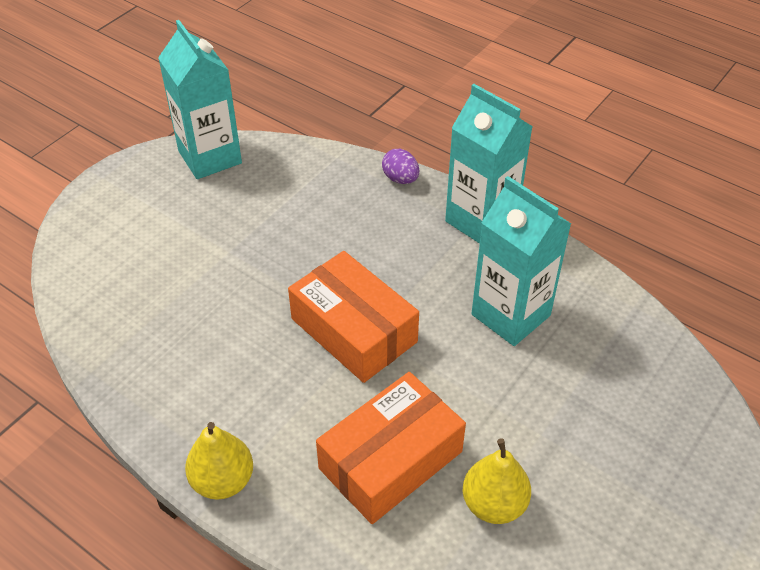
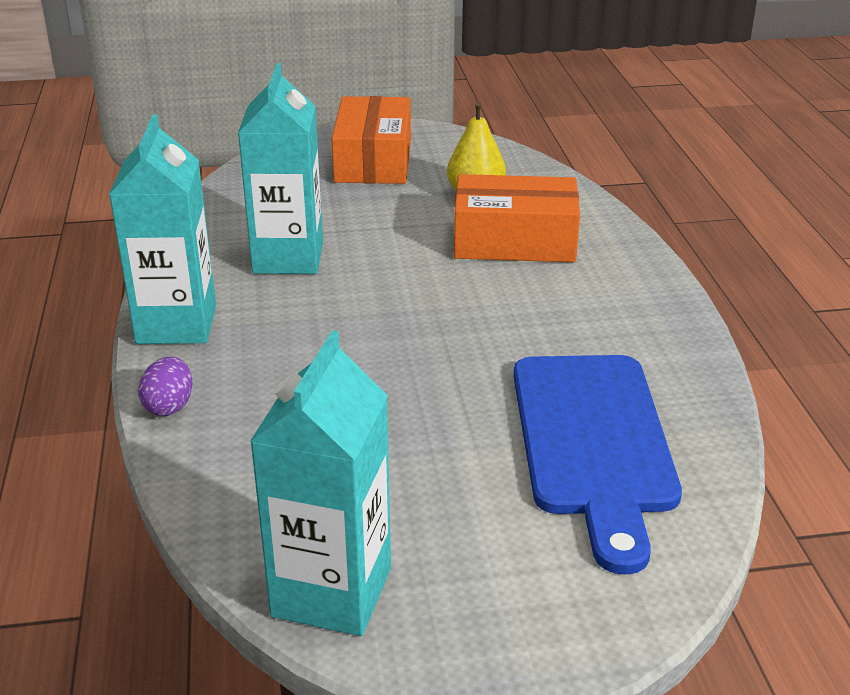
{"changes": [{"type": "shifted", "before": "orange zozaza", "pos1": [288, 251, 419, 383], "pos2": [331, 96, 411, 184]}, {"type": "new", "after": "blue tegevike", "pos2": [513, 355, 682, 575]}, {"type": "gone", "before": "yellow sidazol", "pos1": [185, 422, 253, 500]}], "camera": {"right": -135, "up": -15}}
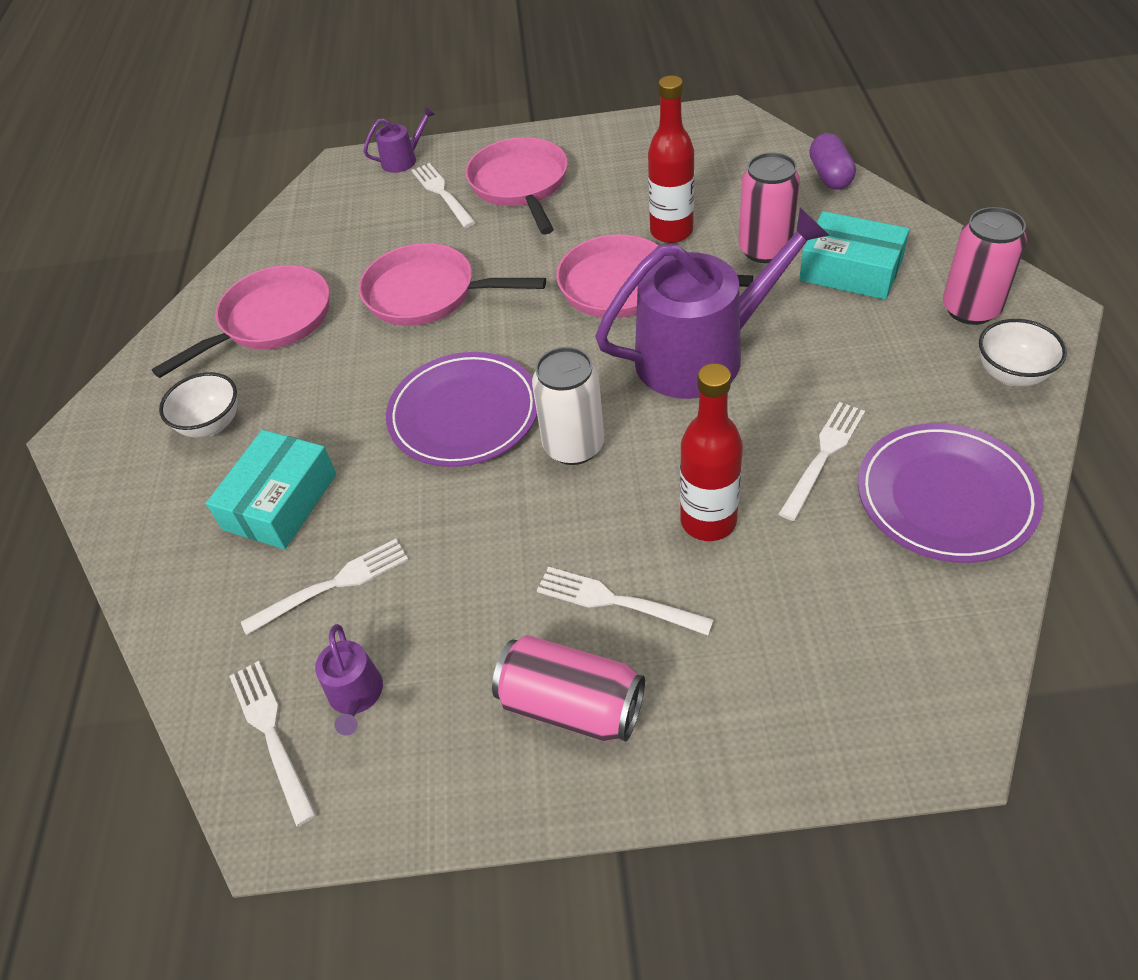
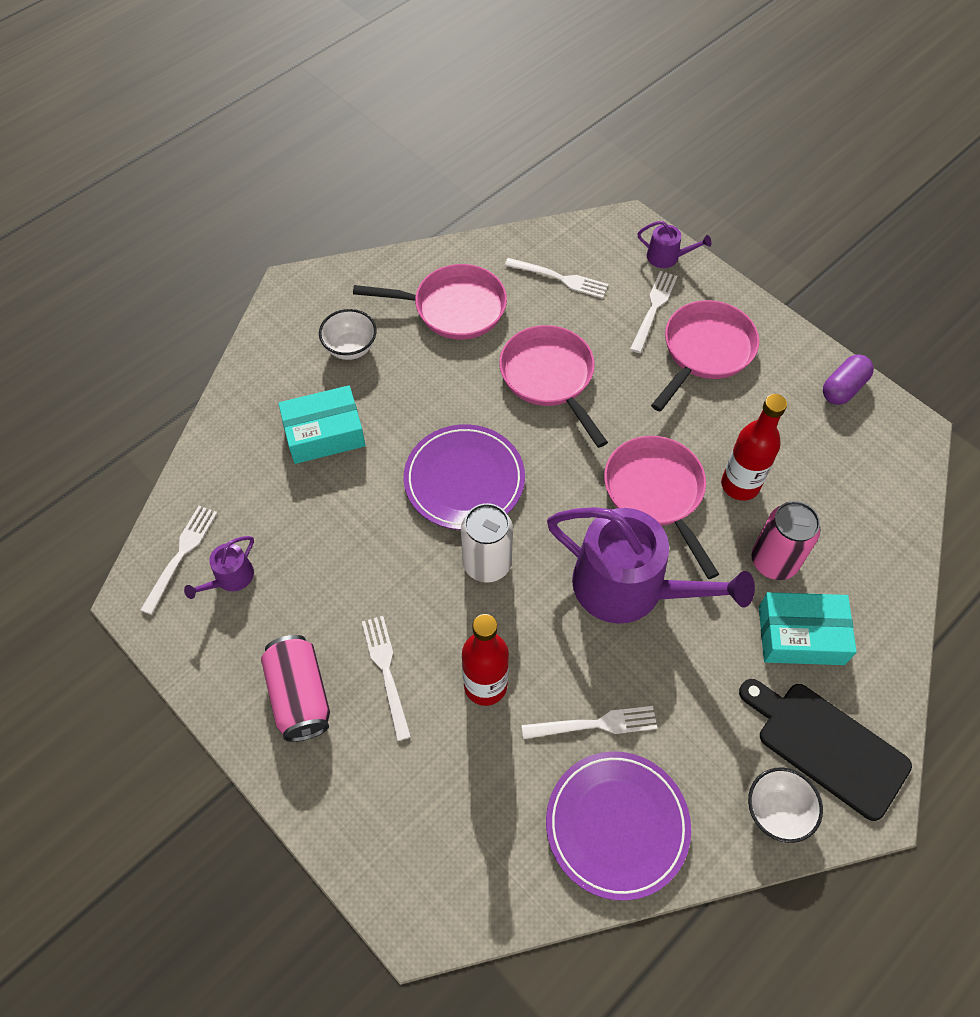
{"changes": [{"type": "shifted", "before": "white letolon", "pos1": [241, 539, 408, 635], "pos2": [504, 258, 609, 299]}, {"type": "swapped", "before": "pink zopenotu", "after": "black tegevike", "pos1": [943, 207, 1027, 325], "pos2": [739, 679, 912, 821]}, {"type": "rotated", "before": "turquoise zozaza", "pos1": [799, 211, 909, 300], "pos2": [759, 592, 857, 665], "turn": -75}, {"type": "shifted", "before": "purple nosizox", "pos1": [809, 133, 856, 189], "pos2": [823, 354, 874, 405]}], "camera": {"right": 45, "up": 10}}
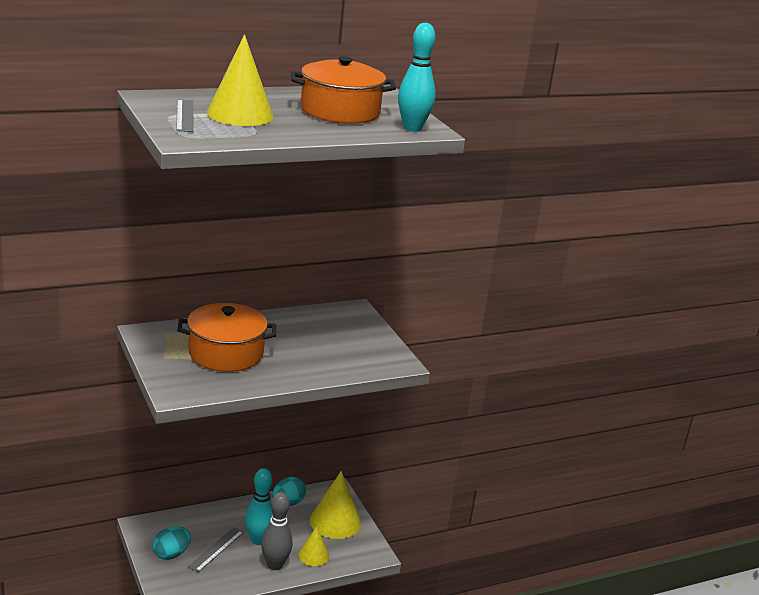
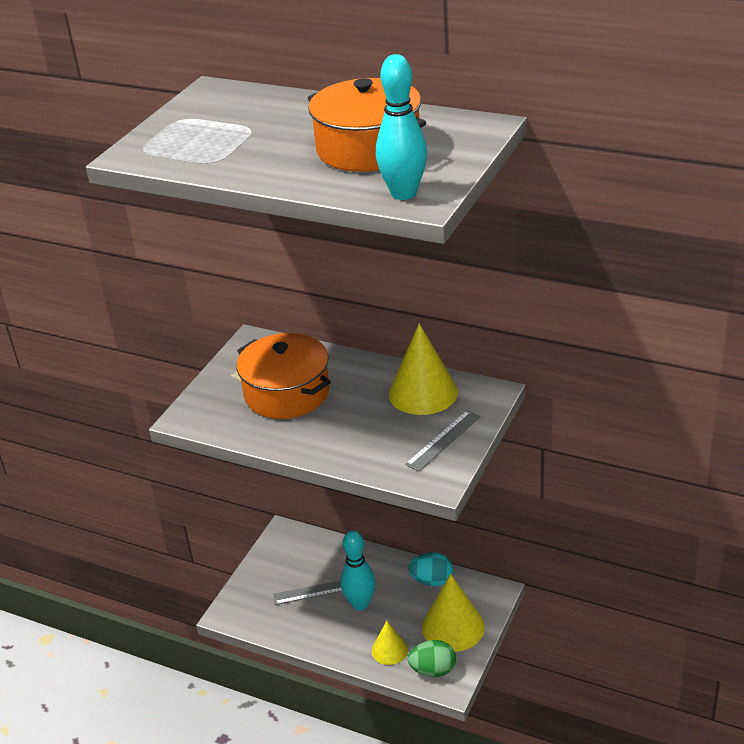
{"changes": [{"type": "shifted", "before": "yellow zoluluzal", "pos1": [207, 34, 273, 126], "pos2": [389, 323, 458, 415]}, {"type": "shifted", "before": "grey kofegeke", "pos1": [176, 100, 194, 132], "pos2": [405, 410, 481, 471]}, {"type": "new", "after": "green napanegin", "pos2": [408, 640, 456, 677]}, {"type": "gone", "before": "turquoise napanegin", "pos1": [152, 526, 191, 560]}, {"type": "gone", "before": "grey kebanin", "pos1": [261, 492, 293, 570]}], "camera": {"right": 55, "up": 10}}
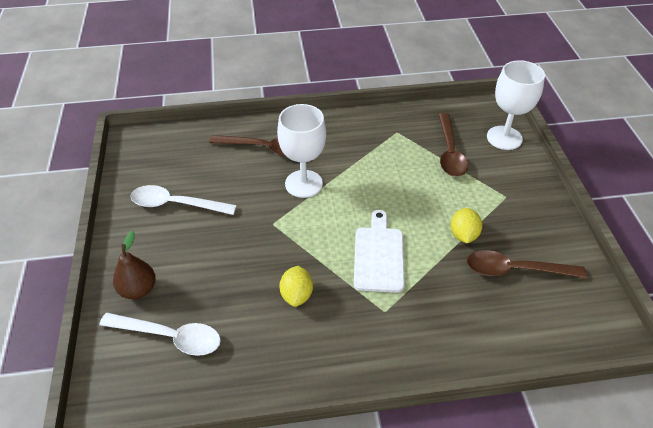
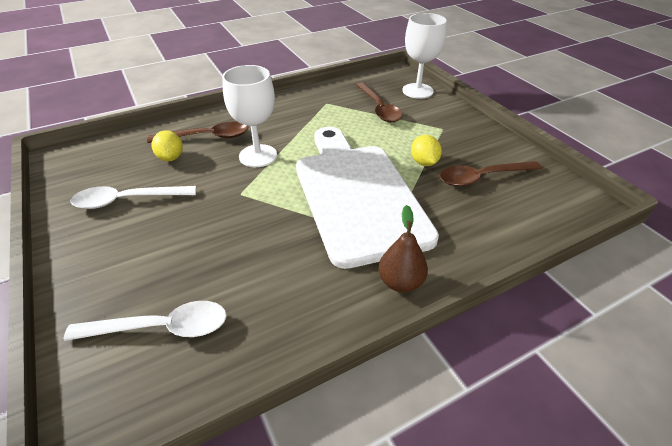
{"changes": [{"type": "shifted", "before": "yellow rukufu", "pos1": [279, 266, 313, 307], "pos2": [152, 130, 183, 161]}, {"type": "scaled", "before": "white tegevike", "pos1": [354, 210, 404, 293], "pos2": [296, 127, 439, 269], "scale": 2.05}, {"type": "shifted", "before": "brown sidazol", "pos1": [113, 231, 156, 299], "pos2": [378, 205, 428, 292]}], "camera": {"right": -20, "up": -5}}
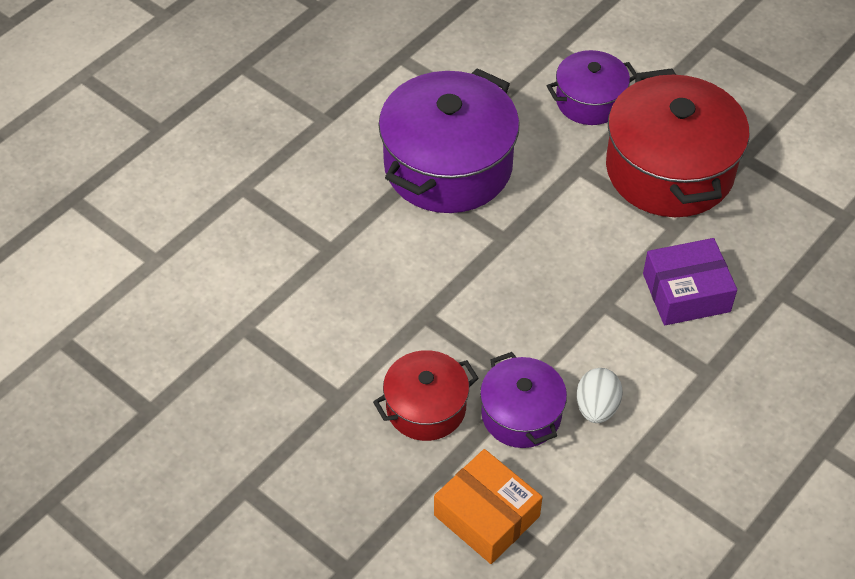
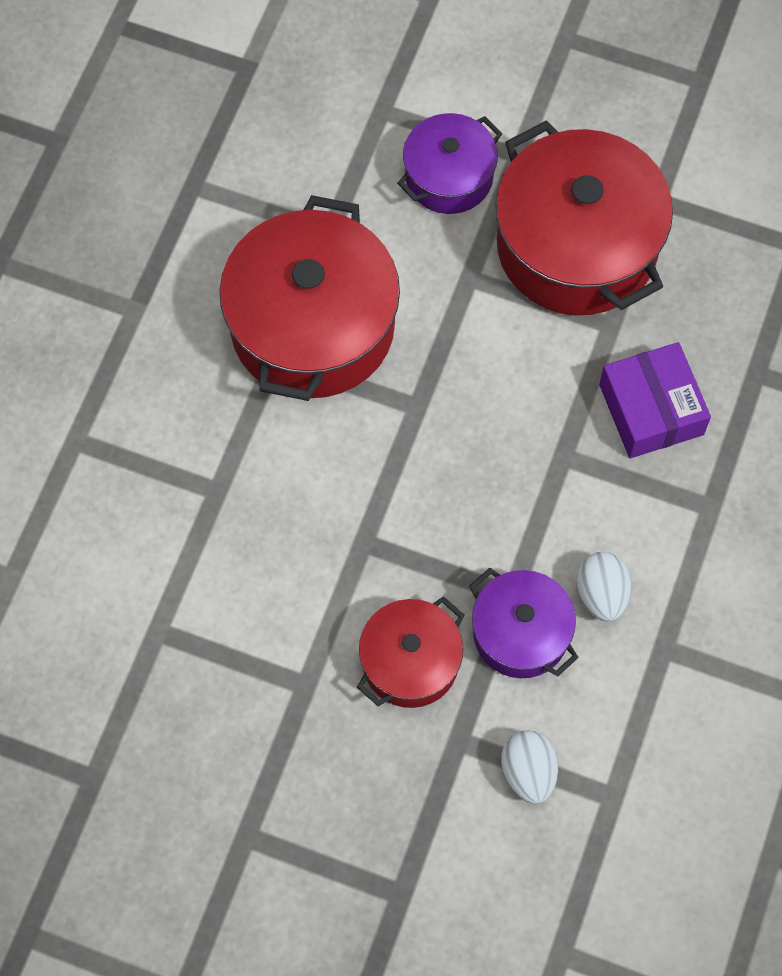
{"changes": [{"type": "repainted", "before": "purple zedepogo", "after": "red zedepogo", "pos1": [379, 68, 520, 213], "pos2": [219, 195, 400, 401]}, {"type": "swapped", "before": "orange zozaza", "after": "white napanegin", "pos1": [434, 449, 543, 564], "pos2": [501, 730, 558, 804]}, {"type": "rotated", "before": "purple zozaza", "pos1": [643, 238, 737, 325], "pos2": [599, 342, 711, 458], "turn": -75}], "camera": {"right": -20, "up": 15}}
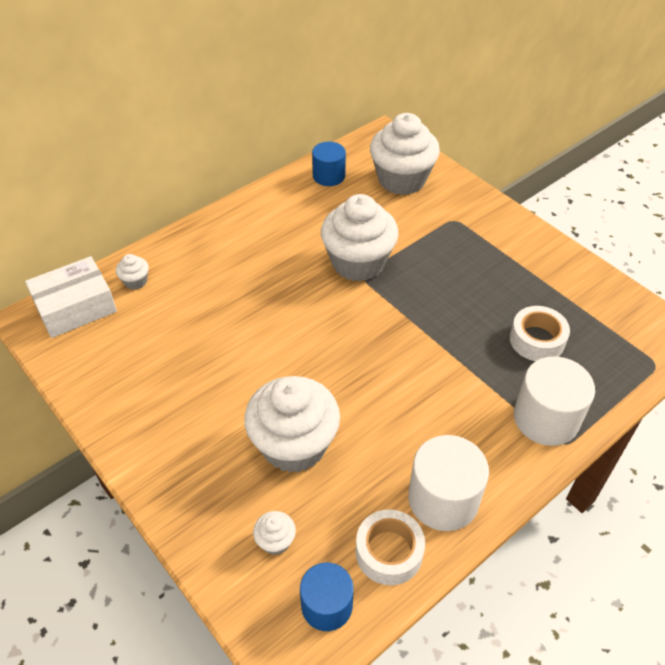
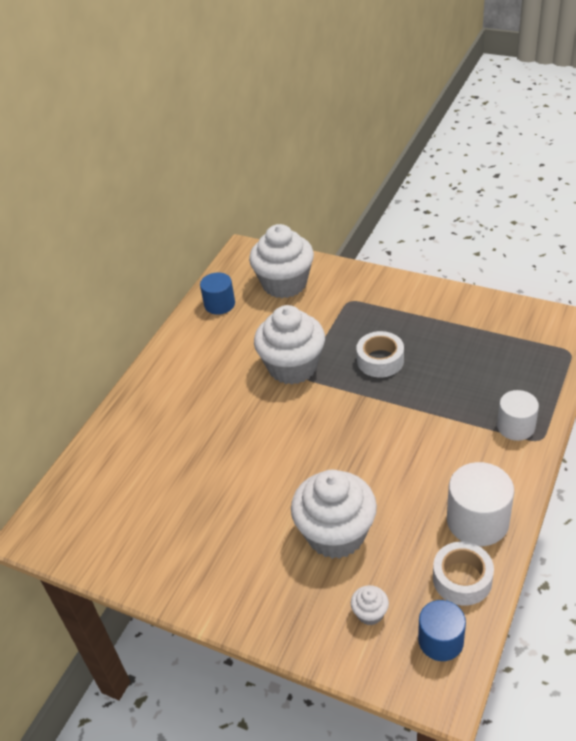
{"changes": [{"type": "shifted", "before": "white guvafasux", "pos1": [510, 306, 570, 361], "pos2": [356, 331, 404, 377]}, {"type": "scaled", "before": "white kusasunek", "pos1": [514, 356, 595, 446], "pos2": [497, 390, 539, 441], "scale": 0.66}, {"type": "gone", "before": "white zozaza", "pos1": [25, 256, 117, 338]}, {"type": "gone", "before": "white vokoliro", "pos1": [116, 254, 149, 290]}], "camera": {"right": -20, "up": -5}}
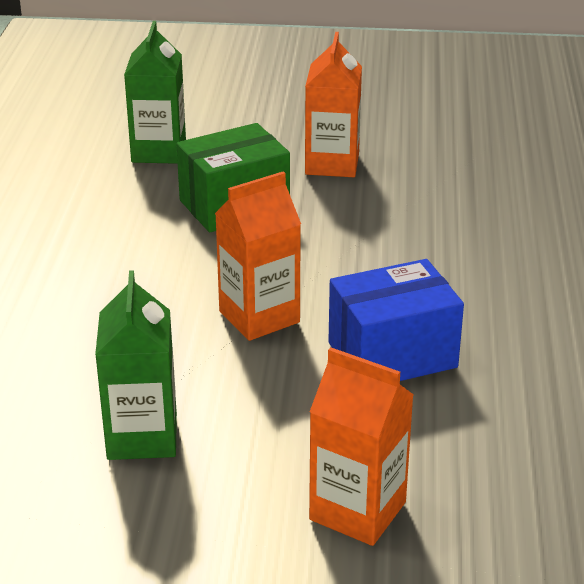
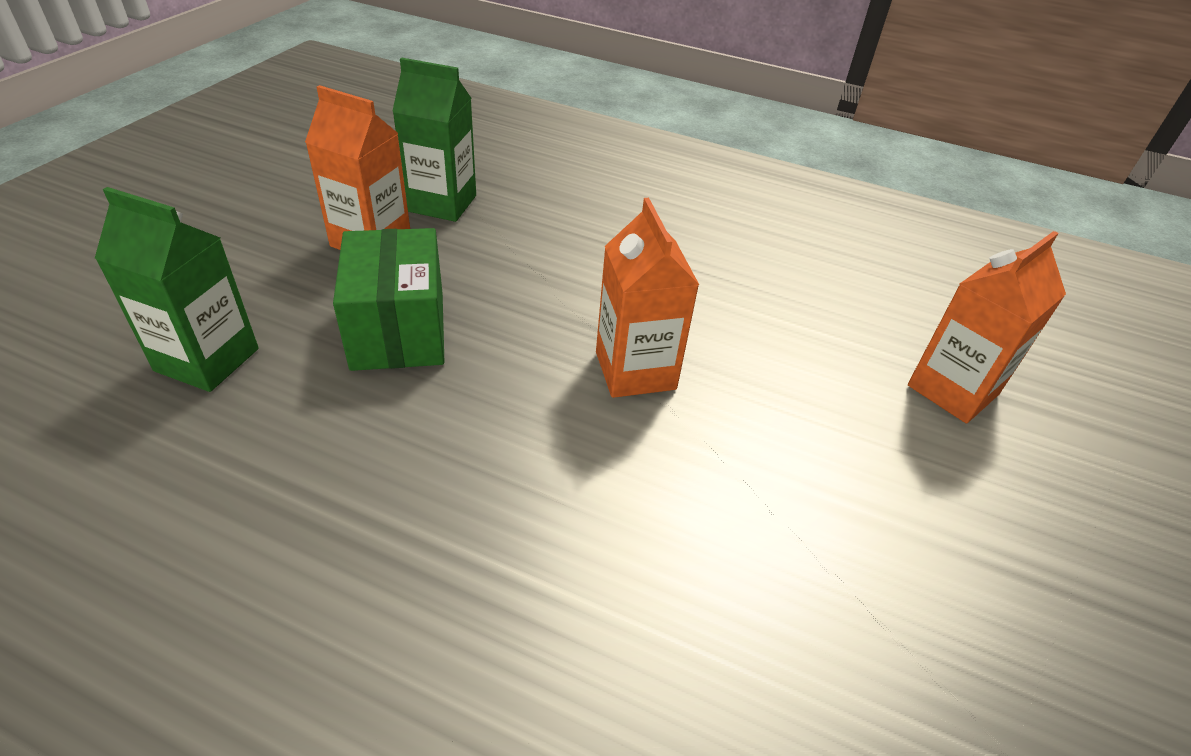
{"changes": [{"type": "shifted", "before": "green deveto", "pos1": [95, 270, 177, 460], "pos2": [392, 57, 476, 222]}, {"type": "gone", "before": "blue zozaza", "pos1": [329, 259, 464, 381]}], "camera": {"right": -75, "up": 10}}
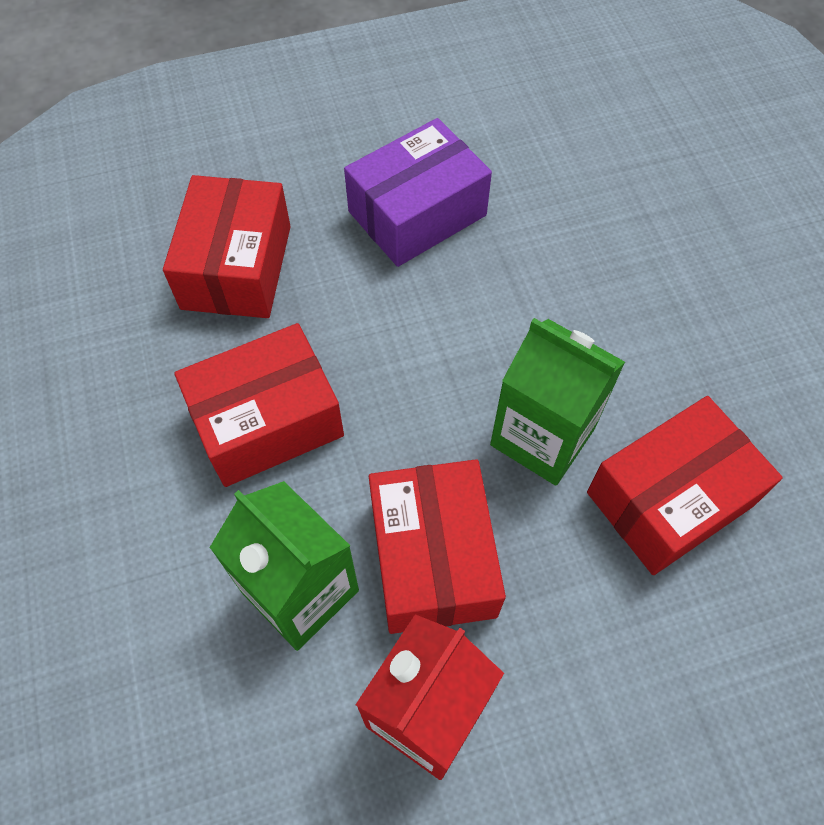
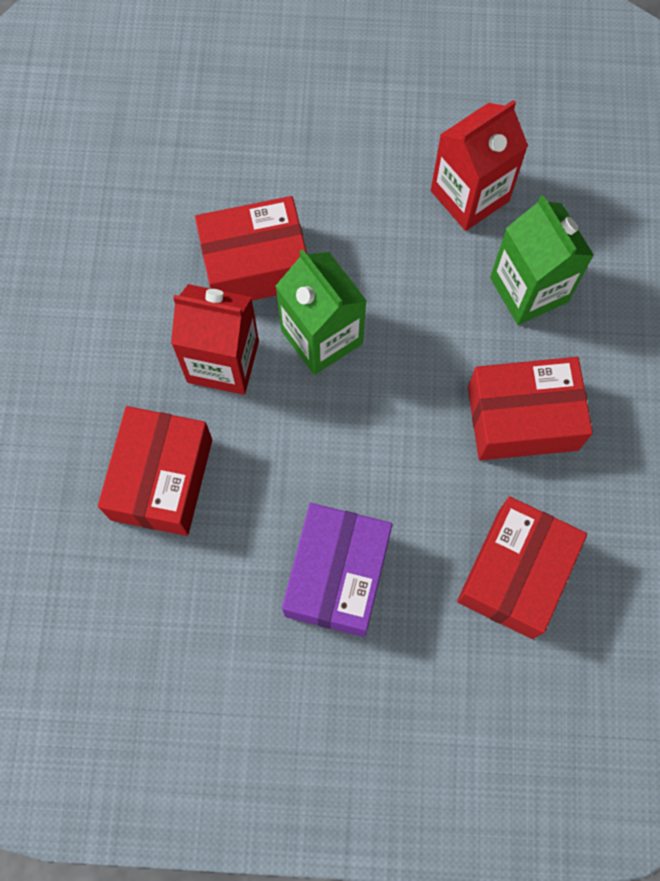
{"changes": [{"type": "shifted", "before": "red zozaza", "pos1": [369, 459, 506, 634], "pos2": [98, 406, 212, 536]}, {"type": "new", "after": "red deveto", "pos2": [171, 284, 259, 395]}, {"type": "rotated", "before": "purple zozaza", "pos1": [344, 118, 492, 267], "pos2": [282, 503, 393, 637], "turn": -60}], "camera": {"right": -160, "up": 10}}
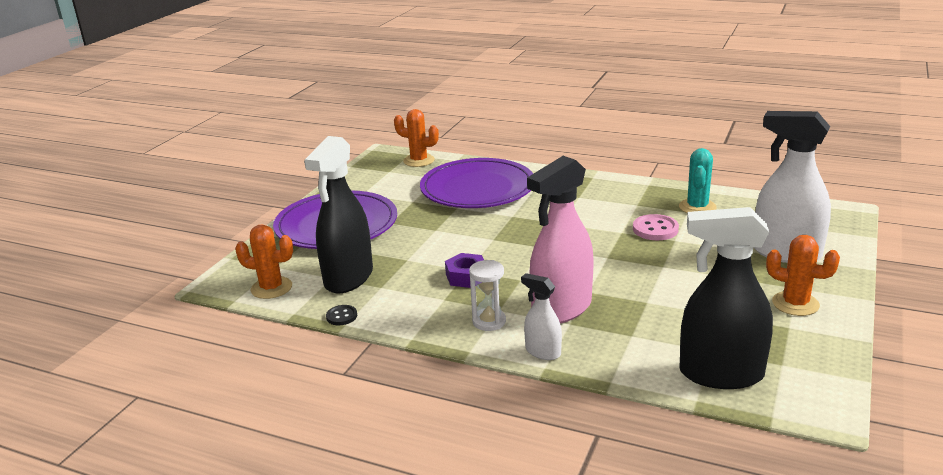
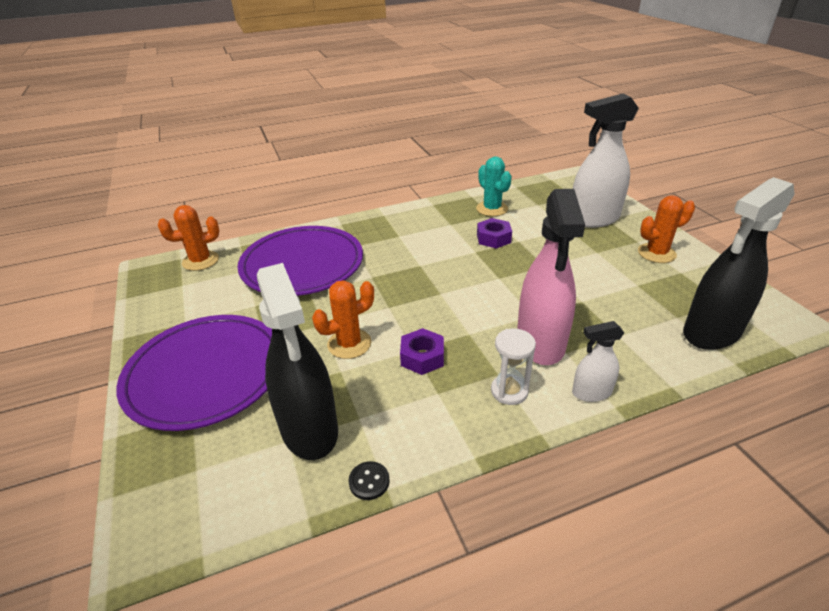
{"changes": [{"type": "shifted", "before": "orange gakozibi", "pos1": [235, 224, 293, 299], "pos2": [312, 280, 374, 359]}, {"type": "swapped", "before": "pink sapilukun", "after": "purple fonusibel", "pos1": [633, 214, 679, 240], "pos2": [477, 218, 512, 249]}], "camera": {"right": -45, "up": 10}}
